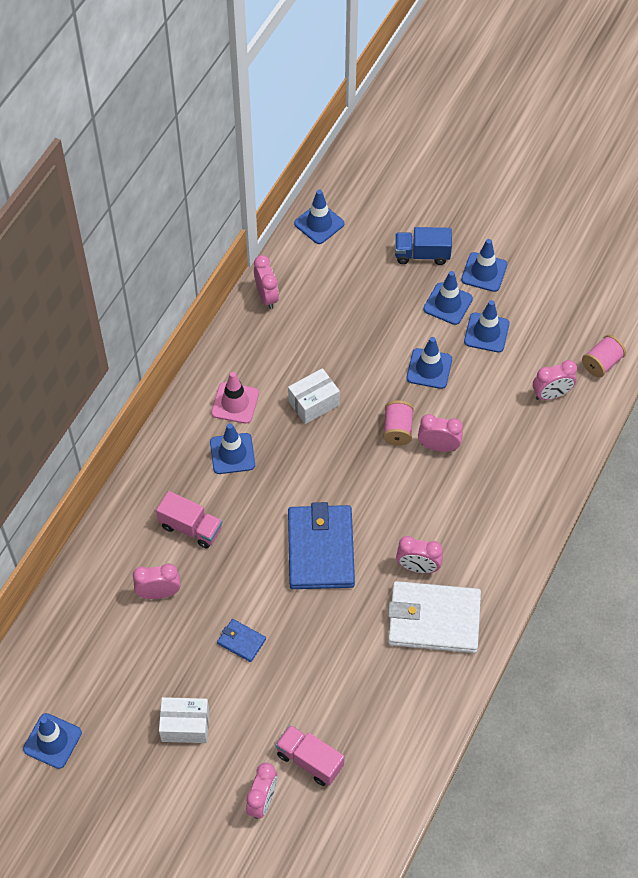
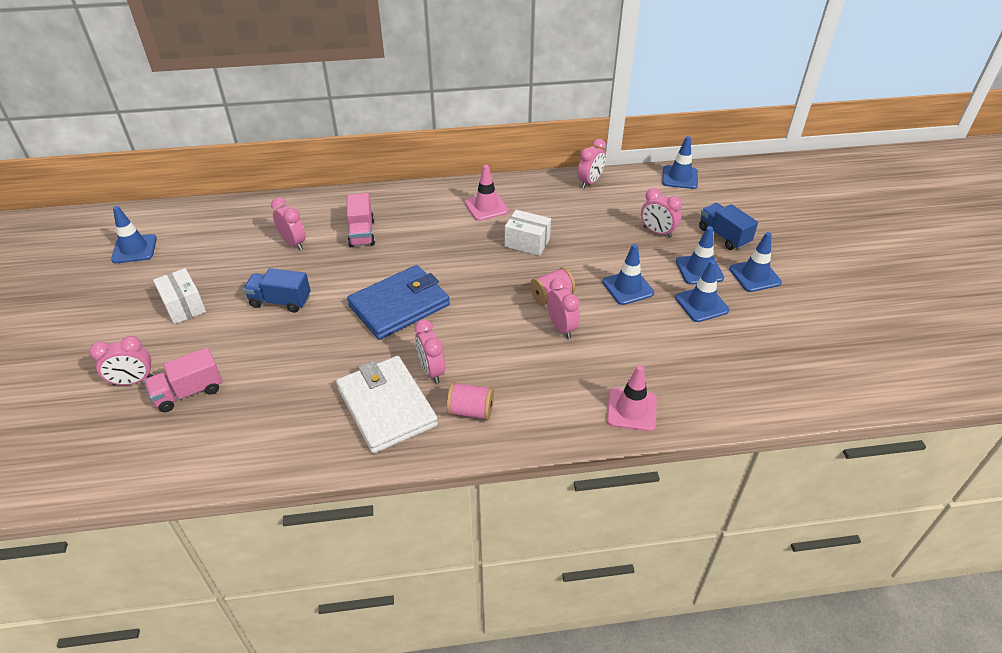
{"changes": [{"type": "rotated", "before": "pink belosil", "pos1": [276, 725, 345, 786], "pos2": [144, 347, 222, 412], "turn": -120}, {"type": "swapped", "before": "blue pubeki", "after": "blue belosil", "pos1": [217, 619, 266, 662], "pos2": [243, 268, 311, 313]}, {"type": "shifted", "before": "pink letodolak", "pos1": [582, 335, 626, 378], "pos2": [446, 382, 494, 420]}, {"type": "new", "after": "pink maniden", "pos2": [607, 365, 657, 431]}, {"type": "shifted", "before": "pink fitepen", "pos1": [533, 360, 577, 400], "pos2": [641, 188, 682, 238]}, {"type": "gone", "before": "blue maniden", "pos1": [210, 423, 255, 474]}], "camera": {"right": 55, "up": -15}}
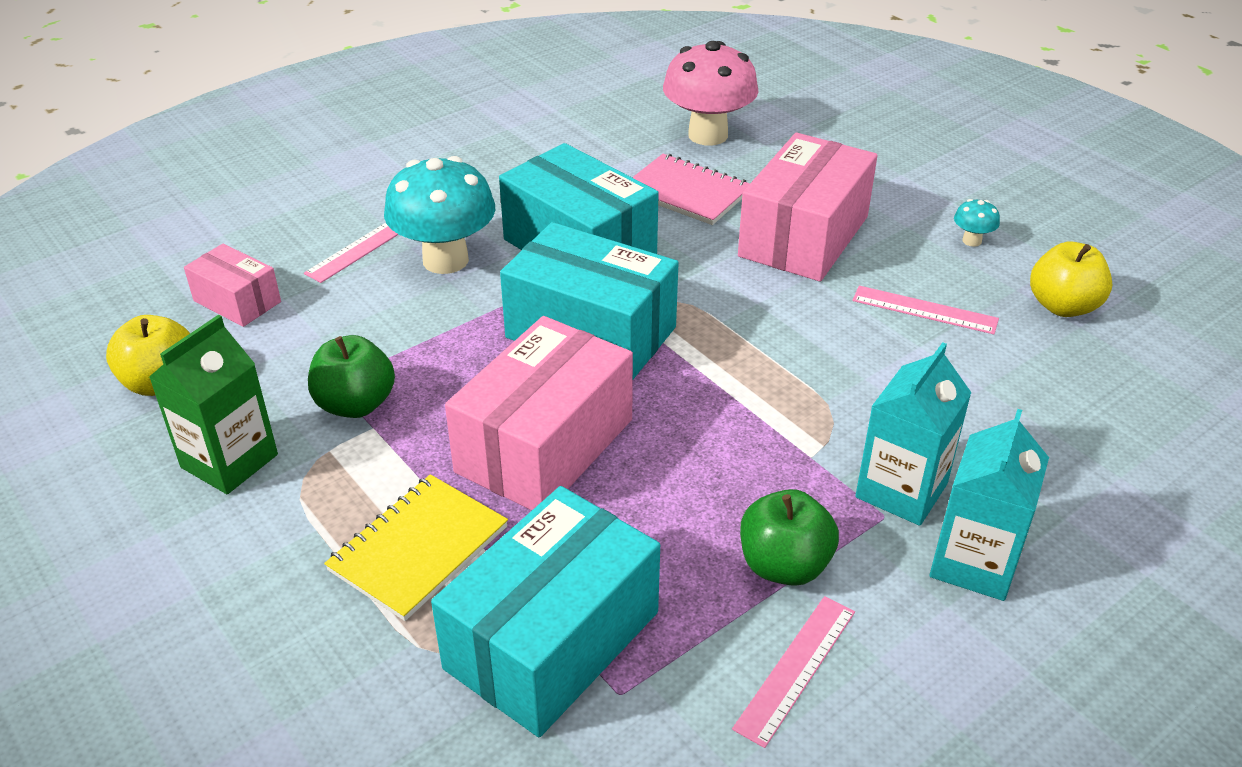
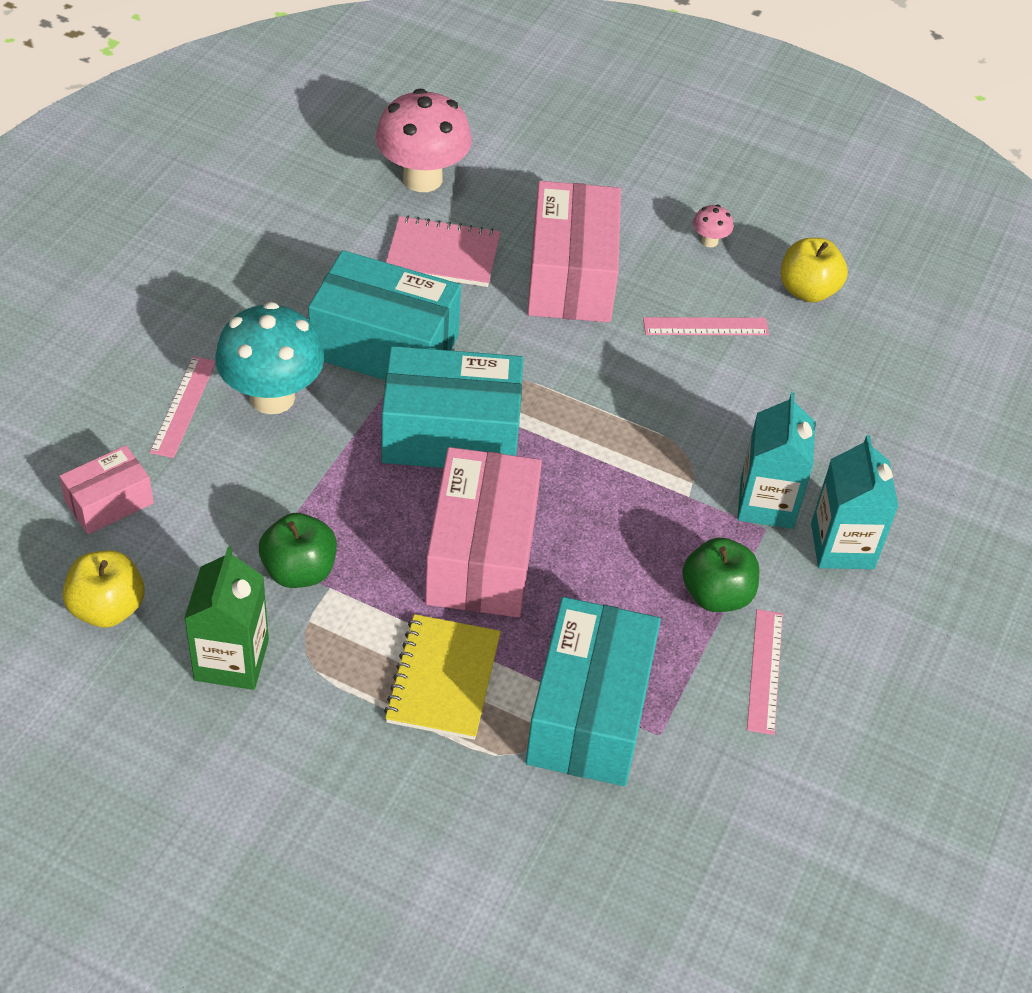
{"changes": [{"type": "rotated", "before": "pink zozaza", "pos1": [184, 244, 281, 327], "pos2": [59, 445, 154, 534], "turn": -45}, {"type": "repainted", "before": "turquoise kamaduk", "after": "pink kamaduk", "pos1": [954, 199, 1000, 247], "pos2": [693, 205, 733, 247]}], "camera": {"right": -30, "up": 10}}
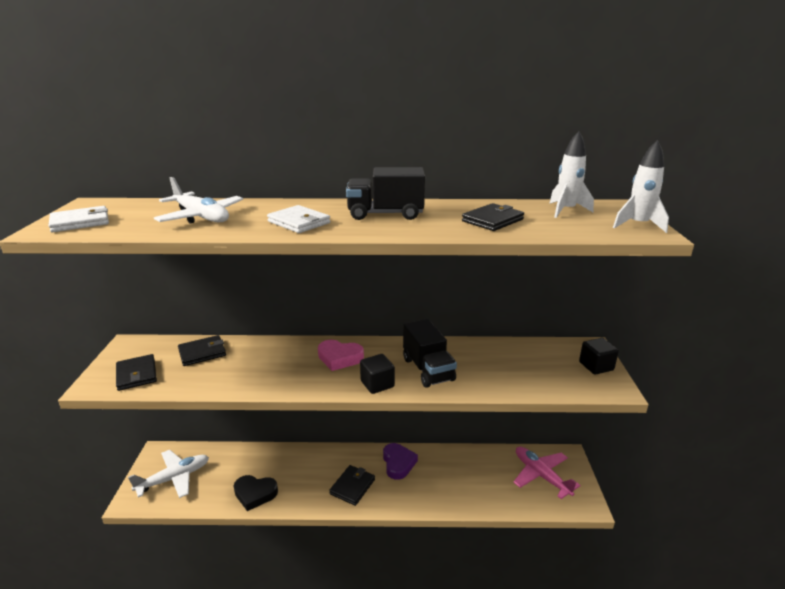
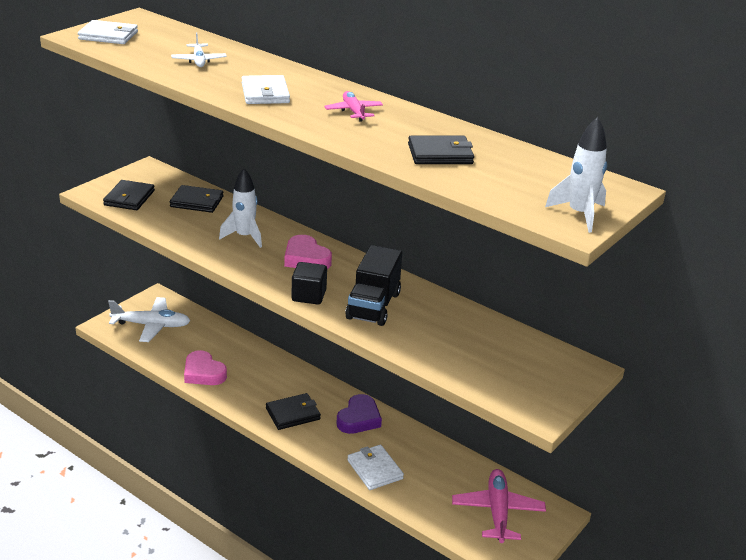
{"changes": [{"type": "scaled", "before": "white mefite", "pos1": [154, 177, 243, 224], "pos2": [171, 33, 227, 67], "scale": 0.58}, {"type": "repainted", "before": "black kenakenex", "after": "pink kenakenex", "pos1": [234, 475, 278, 511], "pos2": [184, 350, 227, 385]}, {"type": "shifted", "before": "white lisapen", "pos1": [549, 131, 594, 218], "pos2": [219, 168, 262, 248]}, {"type": "swapped", "before": "black belosil", "after": "pink mefite", "pos1": [346, 167, 425, 220], "pos2": [324, 91, 383, 122]}, {"type": "new", "after": "white pubeki", "pos2": [347, 445, 404, 490]}, {"type": "gone", "before": "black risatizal", "pos1": [579, 338, 619, 375]}], "camera": {"right": 35, "up": 5}}
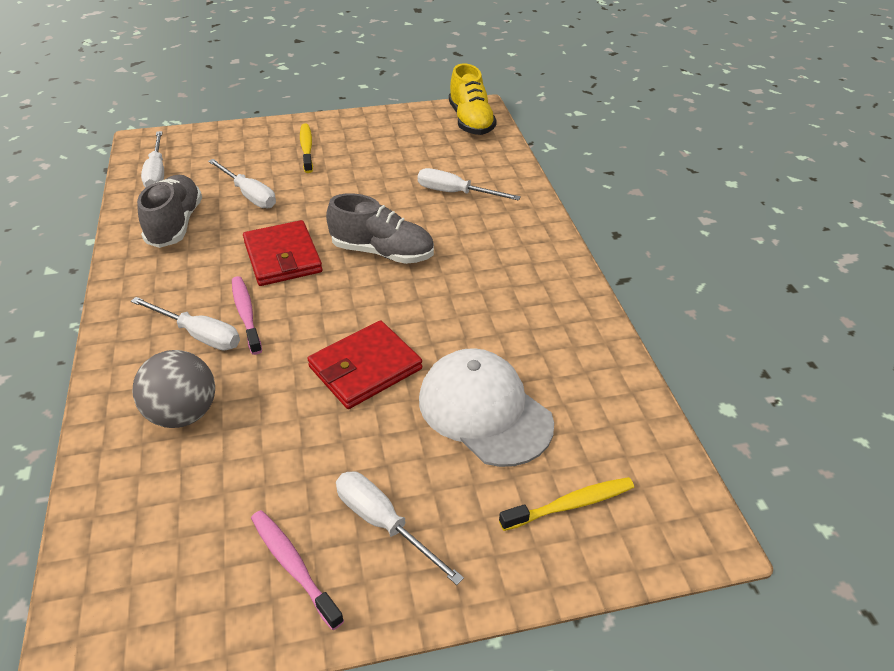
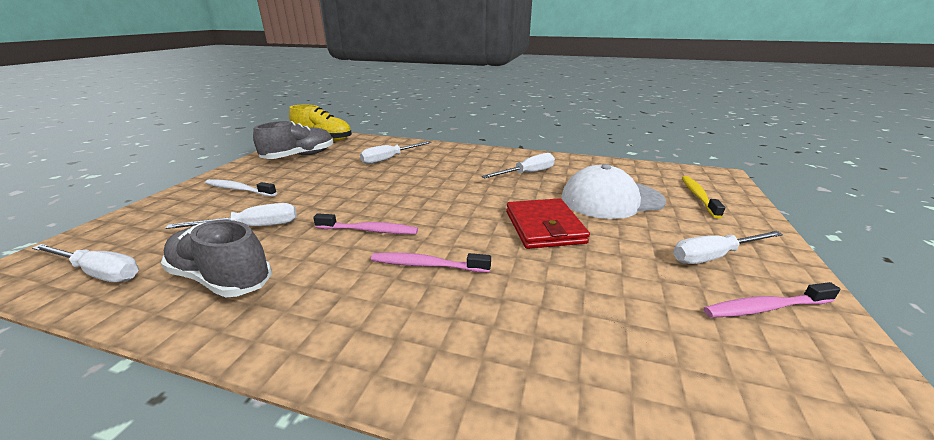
{"changes": [{"type": "repainted", "before": "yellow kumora", "after": "white kumora", "pos1": [300, 124, 313, 173], "pos2": [205, 179, 277, 197]}, {"type": "shifted", "before": "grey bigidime", "pos1": [326, 193, 434, 264], "pos2": [253, 121, 333, 159]}, {"type": "swapped", "before": "red pubeki", "after": "pink kumora", "pos1": [243, 220, 322, 286], "pos2": [313, 213, 418, 234]}, {"type": "shifted", "before": "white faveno", "pos1": [131, 297, 240, 351], "pos2": [482, 153, 555, 178]}, {"type": "gone", "before": "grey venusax", "pos1": [132, 350, 215, 428]}], "camera": {"right": -60, "up": -15}}
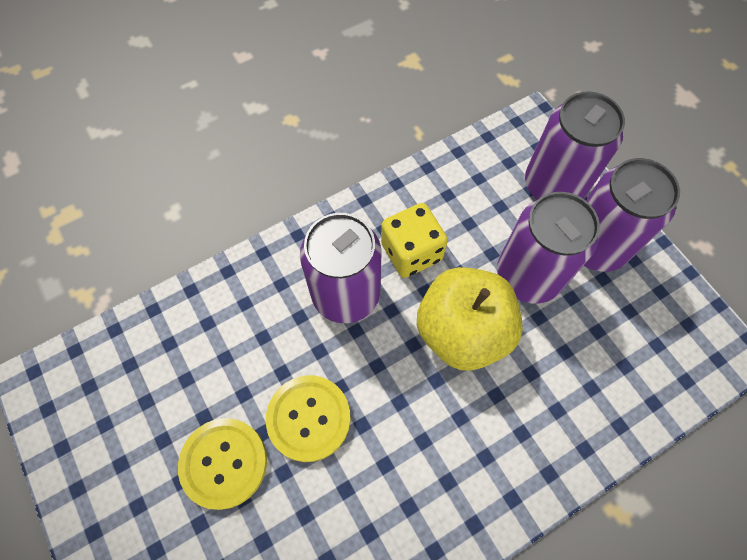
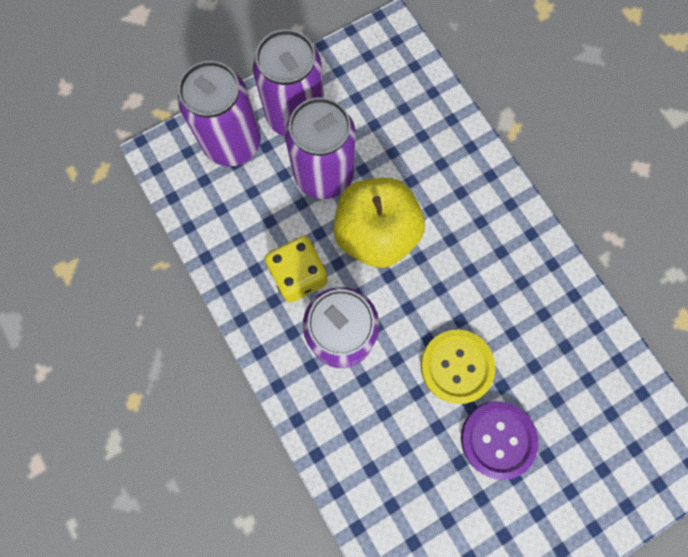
{"changes": [{"type": "repainted", "before": "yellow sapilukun", "after": "purple sapilukun", "pos1": [178, 418, 267, 510], "pos2": [461, 401, 538, 480]}], "camera": {"right": -90, "up": 10}}
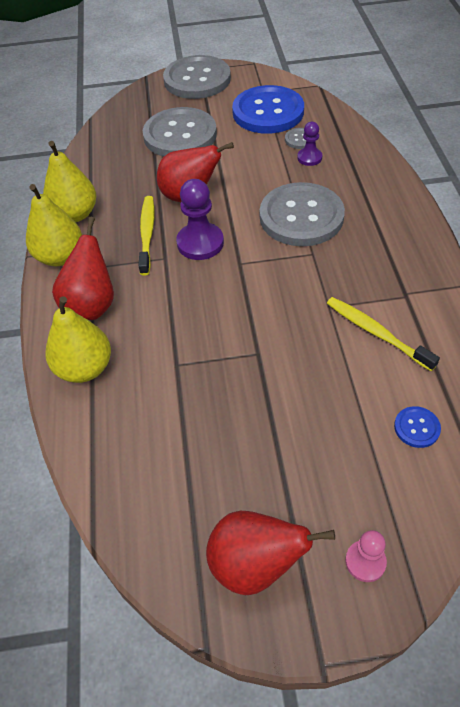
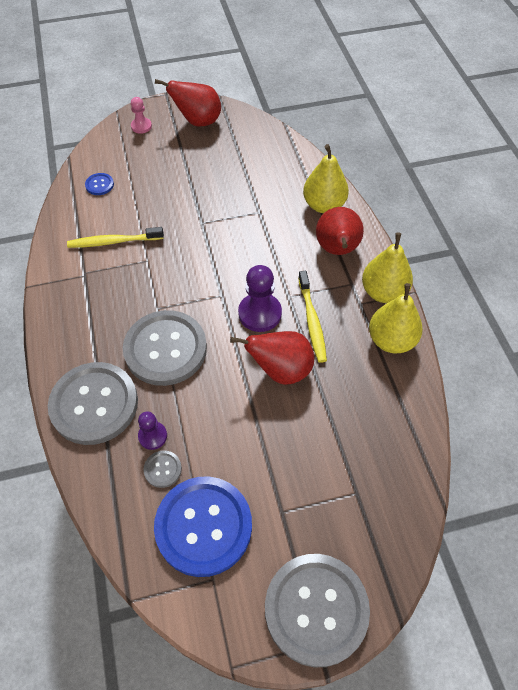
{"changes": [{"type": "shifted", "before": "grey sapilukun", "pos1": [143, 107, 217, 157], "pos2": [48, 362, 138, 445]}, {"type": "rotated", "before": "yellow kumora", "pos1": [327, 297, 440, 371], "pos2": [67, 227, 164, 248], "turn": 135}], "camera": {"right": 170, "up": 5}}
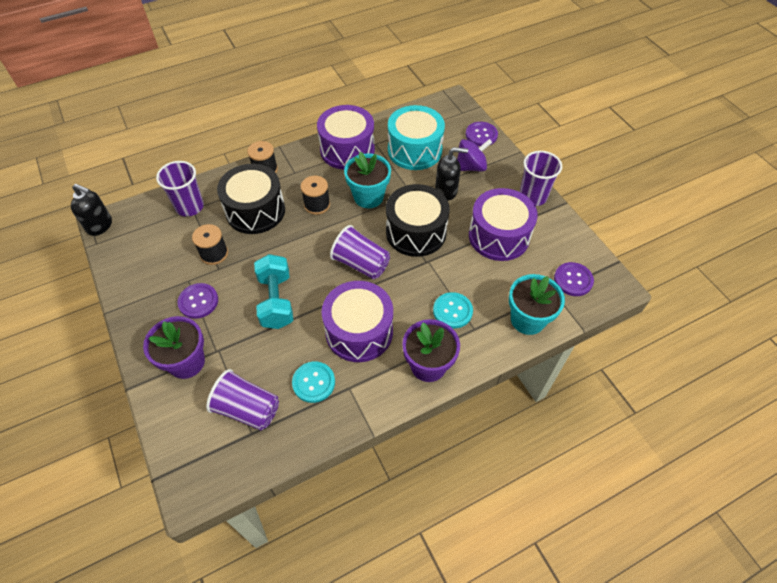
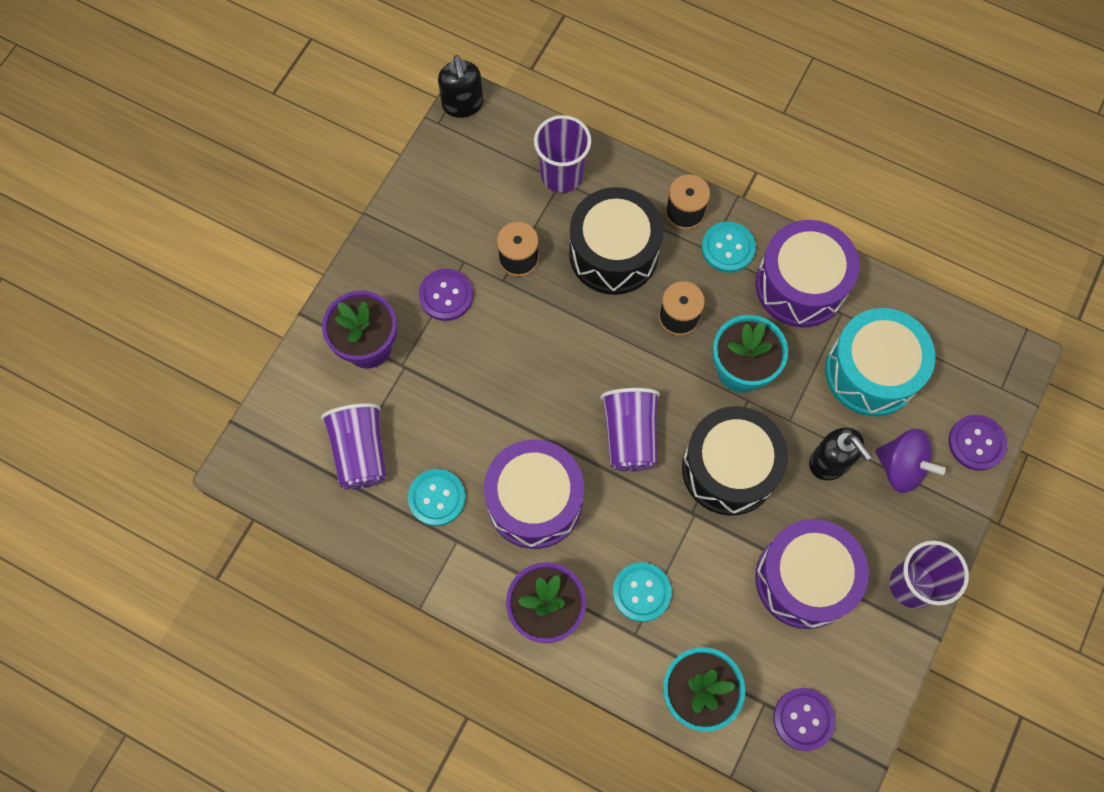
{"changes": [{"type": "new", "after": "turquoise sapilukun", "pos2": [702, 221, 756, 273]}, {"type": "gone", "before": "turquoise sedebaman", "pos1": [254, 254, 293, 329]}], "camera": {"right": 55, "up": 15}}
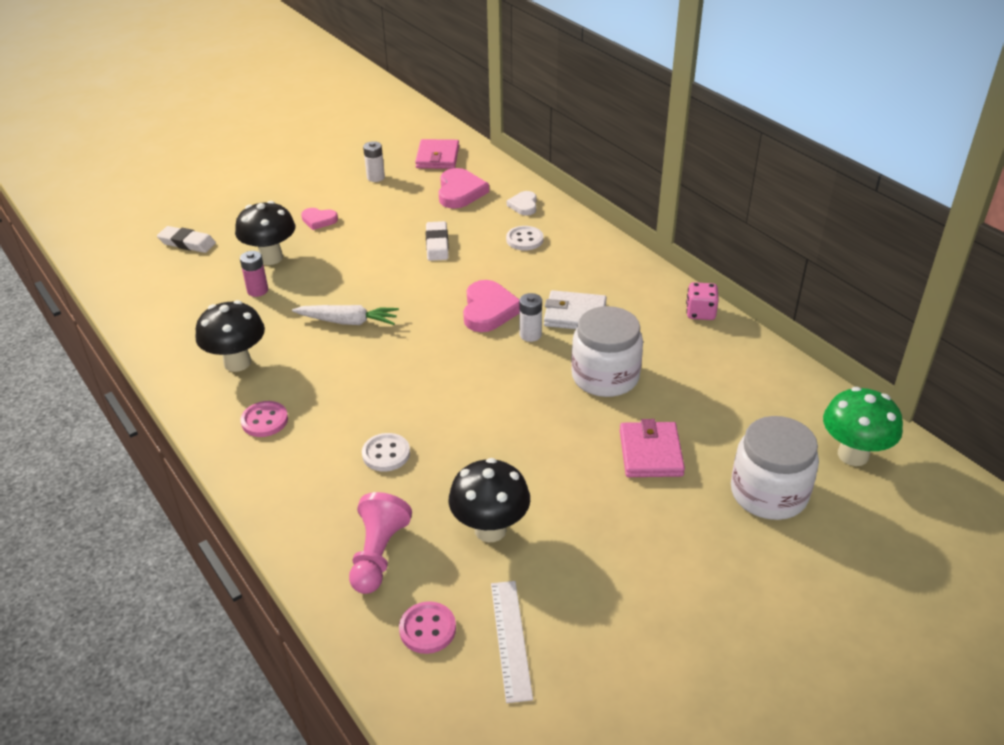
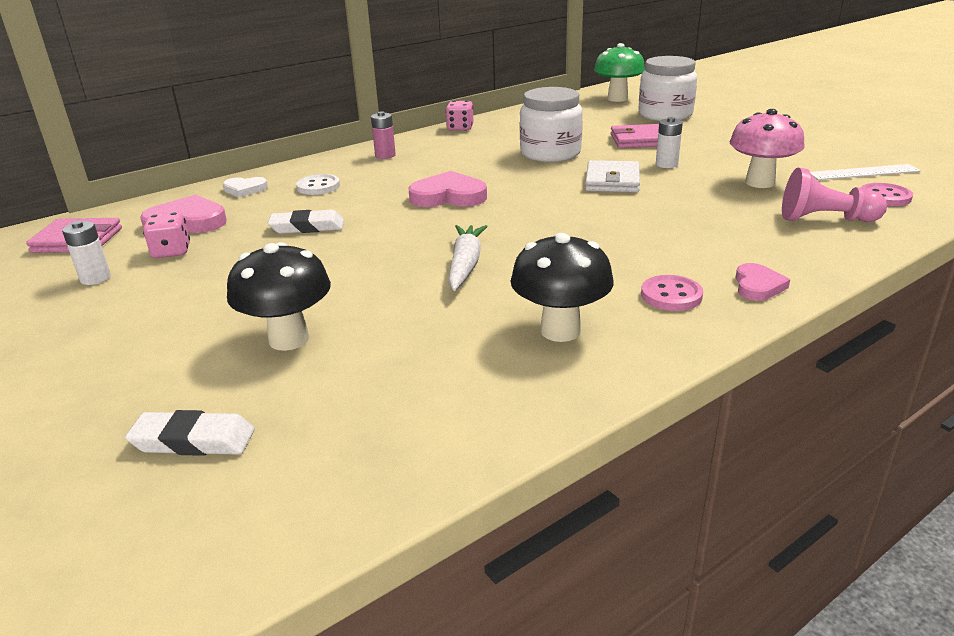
{"changes": [{"type": "rotated", "before": "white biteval", "pos1": [157, 226, 216, 253], "pos2": [125, 410, 255, 456], "turn": 75}, {"type": "new", "after": "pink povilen", "pos2": [143, 212, 190, 258]}, {"type": "shifted", "before": "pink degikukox", "pos1": [240, 251, 268, 297], "pos2": [371, 111, 396, 159]}, {"type": "shifted", "before": "white pubeki", "pos1": [544, 290, 607, 329], "pos2": [585, 160, 640, 192]}, {"type": "shifted", "before": "white degikukox", "pos1": [519, 293, 542, 342], "pos2": [656, 117, 683, 168]}, {"type": "repainted", "before": "black kamaduk", "after": "pink kamaduk", "pos1": [449, 458, 530, 542], "pos2": [730, 109, 805, 188]}, {"type": "shifted", "before": "pink kenakenex", "pos1": [301, 208, 338, 230], "pos2": [736, 263, 790, 301]}, {"type": "gone", "before": "white sapilukun", "pos1": [362, 433, 410, 472]}], "camera": {"right": -90, "up": -10}}
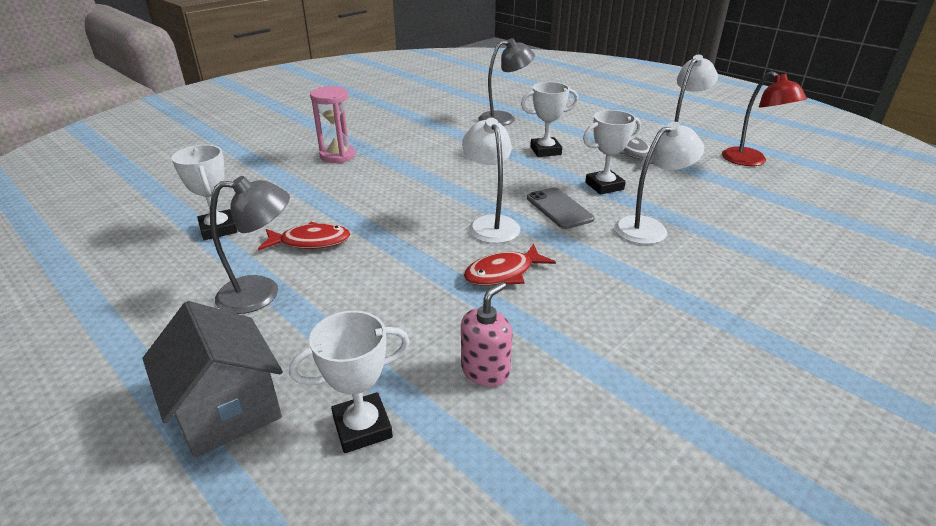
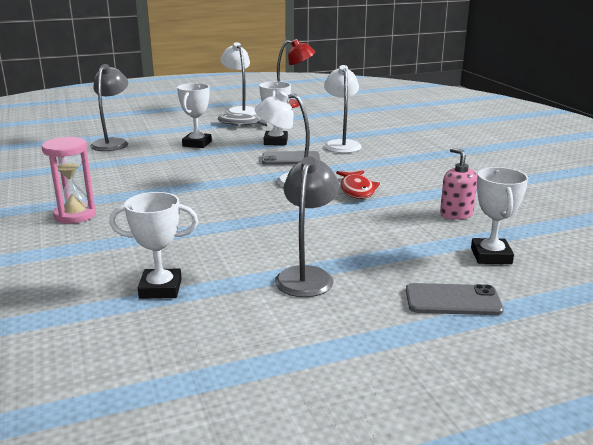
{"changes": [{"type": "swapped", "before": "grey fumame", "after": "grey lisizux", "pos1": [142, 301, 283, 458], "pos2": [406, 283, 504, 315]}, {"type": "gone", "before": "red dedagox", "pos1": [258, 222, 350, 251]}], "camera": {"right": -65, "up": -10}}
